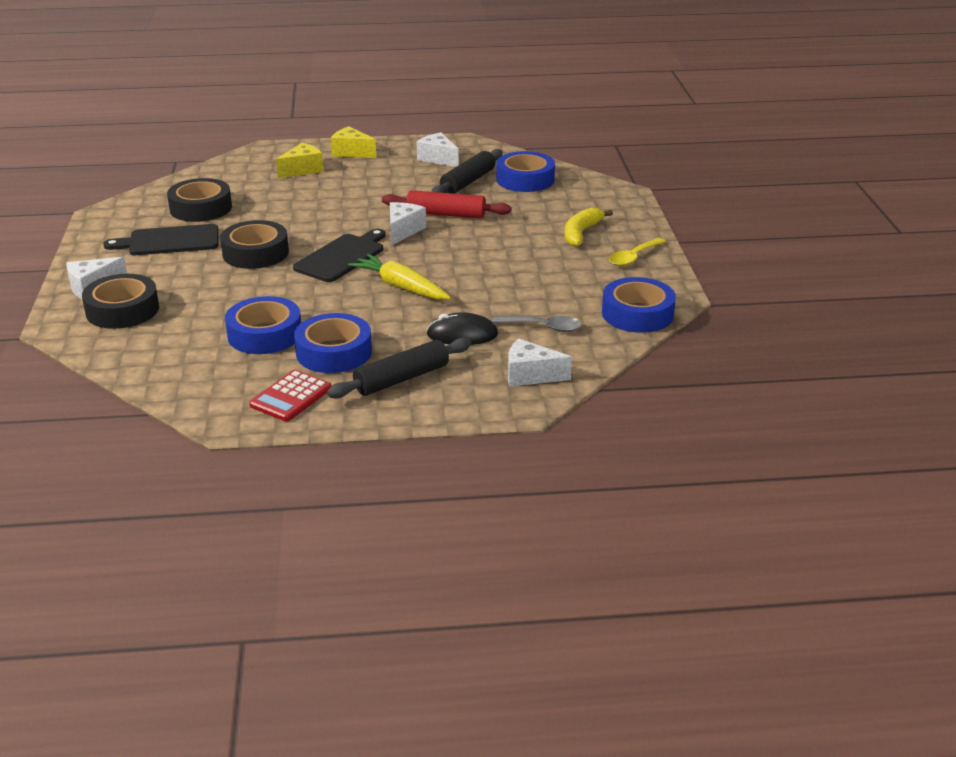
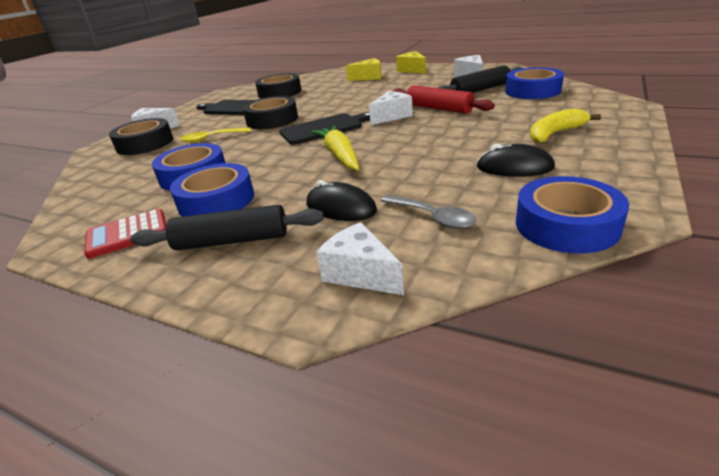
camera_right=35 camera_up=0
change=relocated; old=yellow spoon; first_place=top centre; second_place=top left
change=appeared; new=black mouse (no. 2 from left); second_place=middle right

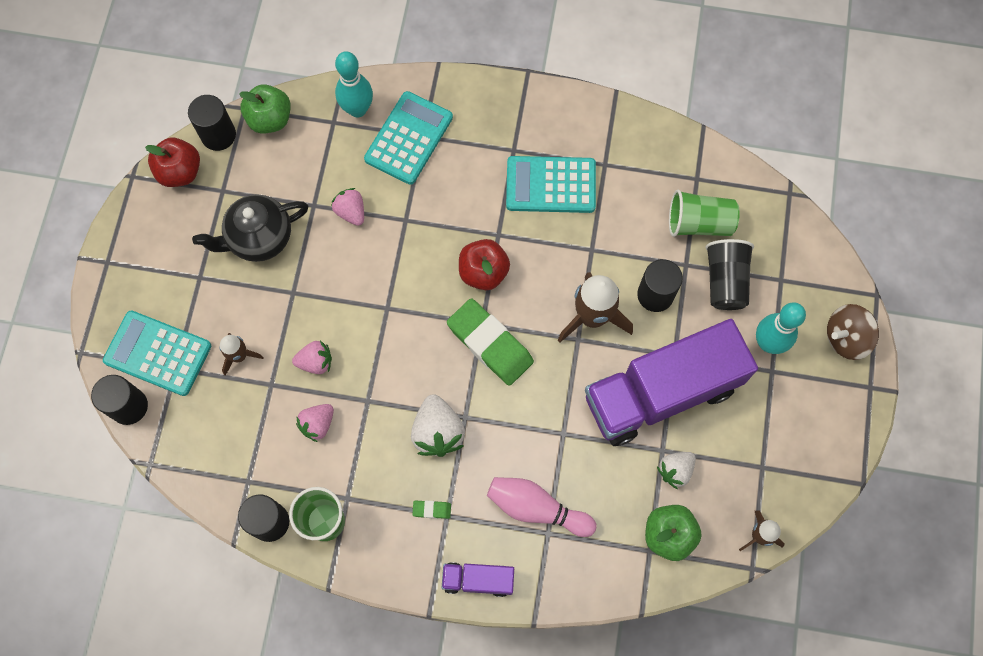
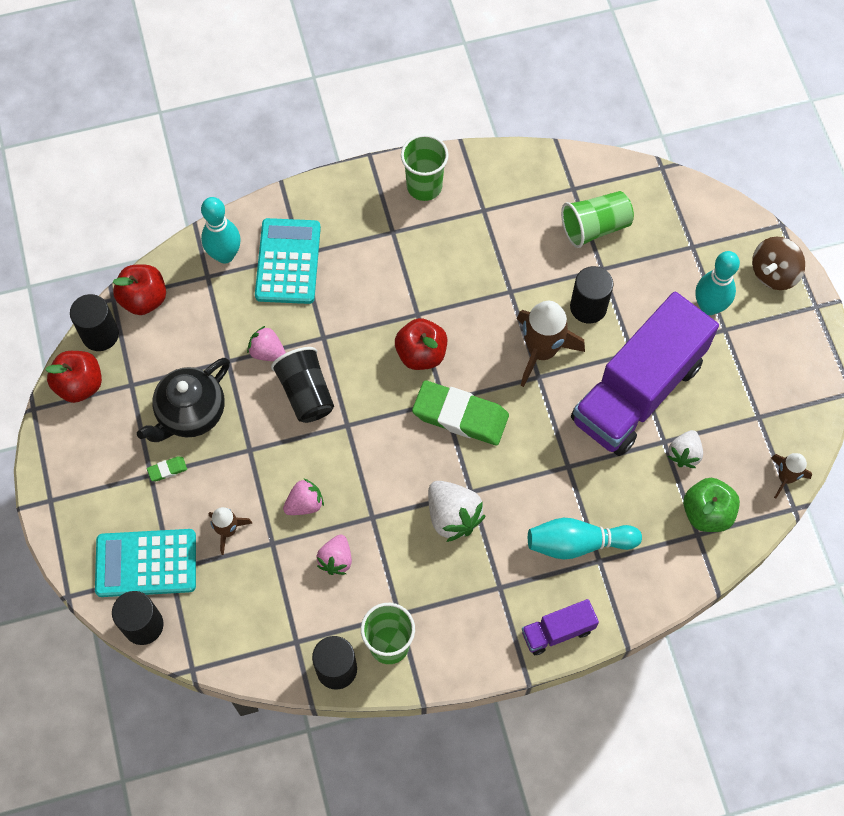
camera_right=-25 camera_up=-5
change=colour; old=green apple (no. 1 from left); new=red apple (no. 2 from left); first_place=top left; second_place=middle left
change=missing; old=turquoise calculator (no. 3 from left); first_place=top centre
change=relocated; old=black cup; first_place=middle right; second_place=centre
change=colour; old=pink bowling pin; new=turquoise bowling pin (no. 2 from left); first_place=bottom centre; second_place=middle right
change=relocated; old=green eraser (no. 1 from left); first_place=bottom centre; second_place=middle left
change=appeared; new=green cup (no. 2 from left); second_place=top centre

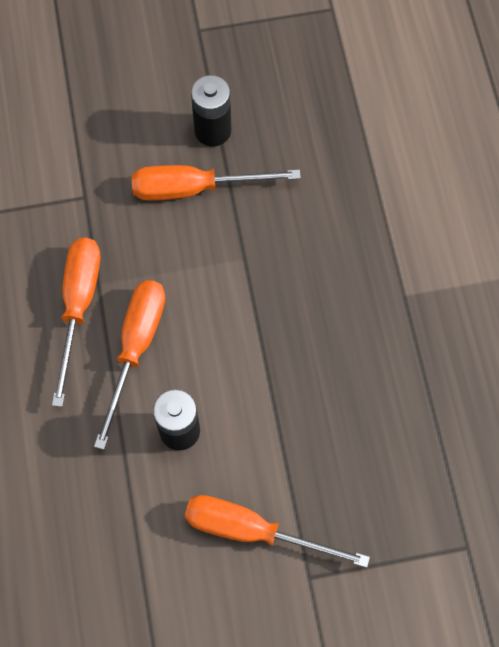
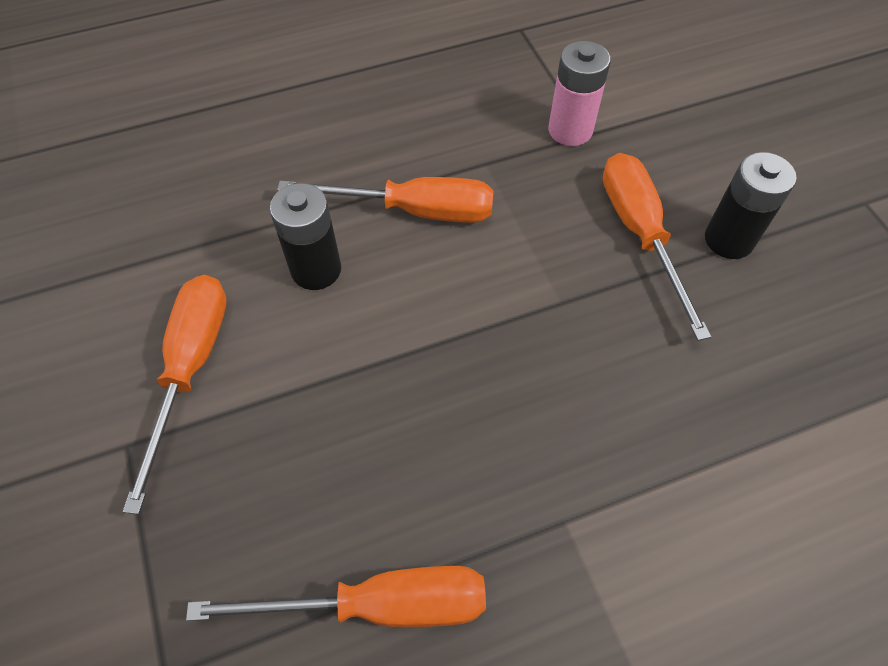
camera_right=80 camera_up=-10
change=relocated; old=orange screwdriver (no. 1 from left in the first image); new=orange screwdriver (no. 2 from left); first_place=middle left; second_place=bottom centre
change=appeared; new=pink battery; second_place=top centre

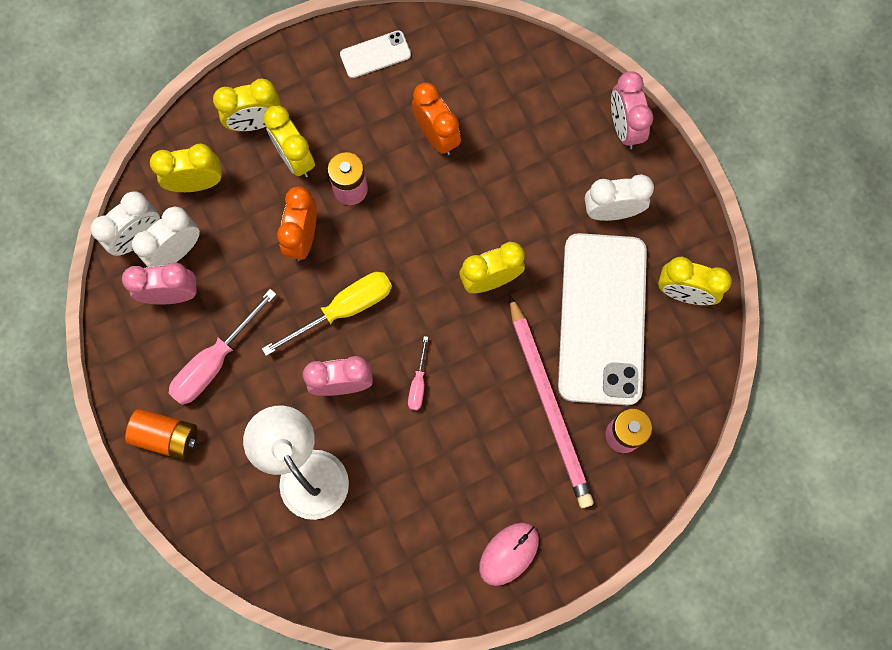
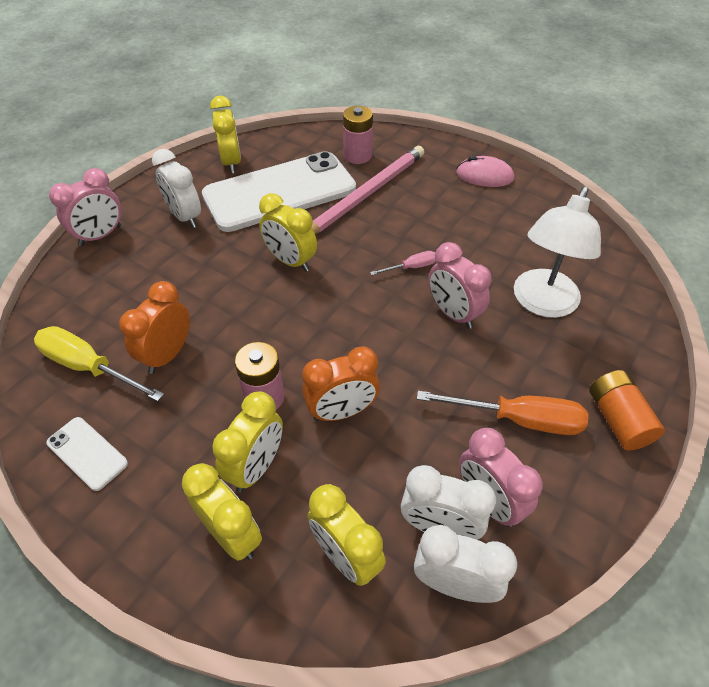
camera_right=-120 camera_up=-25
change=relocated; old=yellow screwdriver; first_place=centre; second_place=middle left
change=colour; old=pink screwdriver (no. 1 from left); new=orange screwdriver; first_place=middle left; second_place=middle right

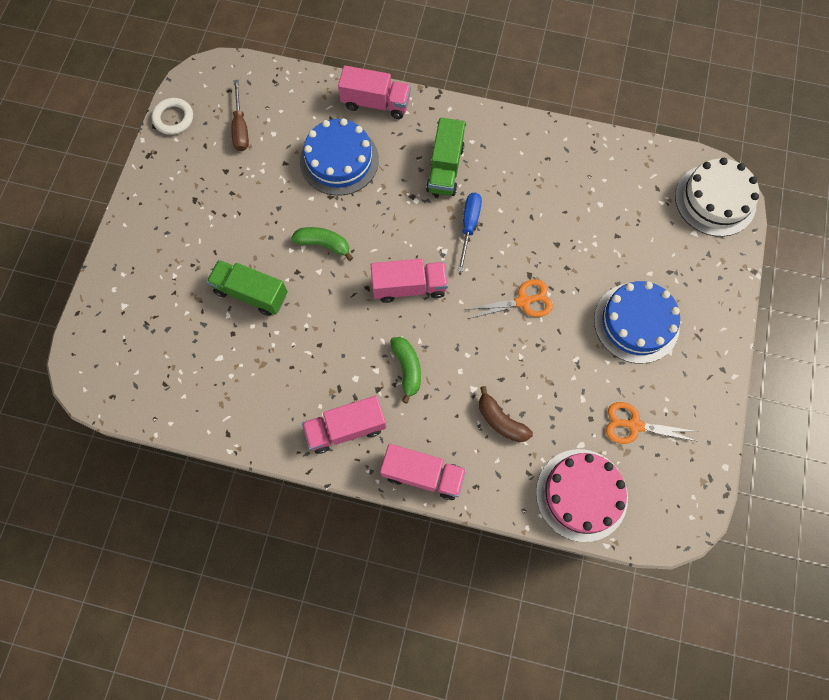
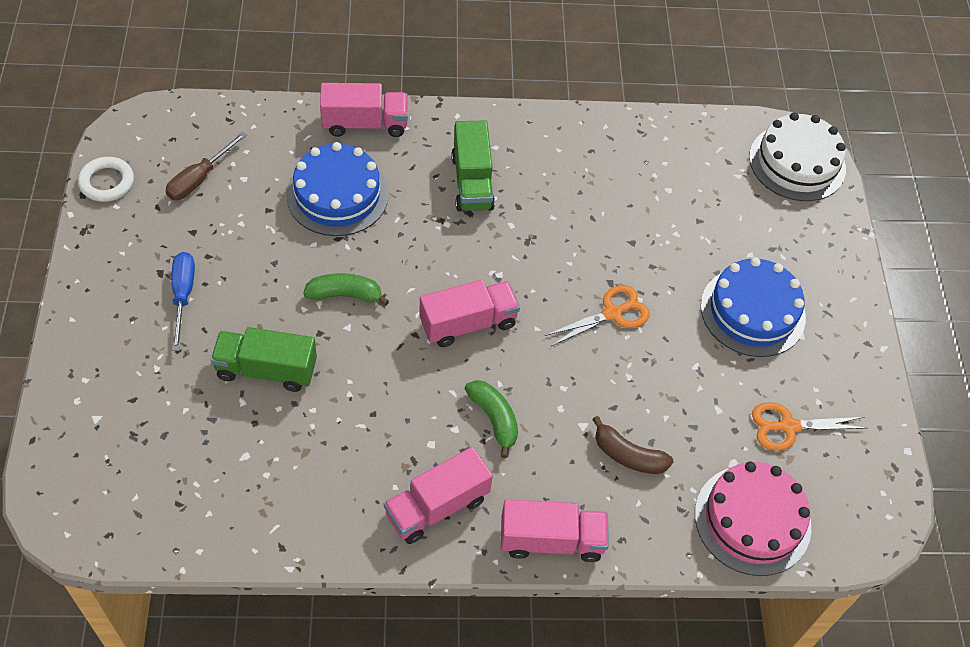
camera_right=-20 camera_up=-15
change=spun; old=brown screwdriver; first_place=top left; second_place=top left; degrees=60
change=relocated; old=blue screwdriver; first_place=top centre; second_place=middle left

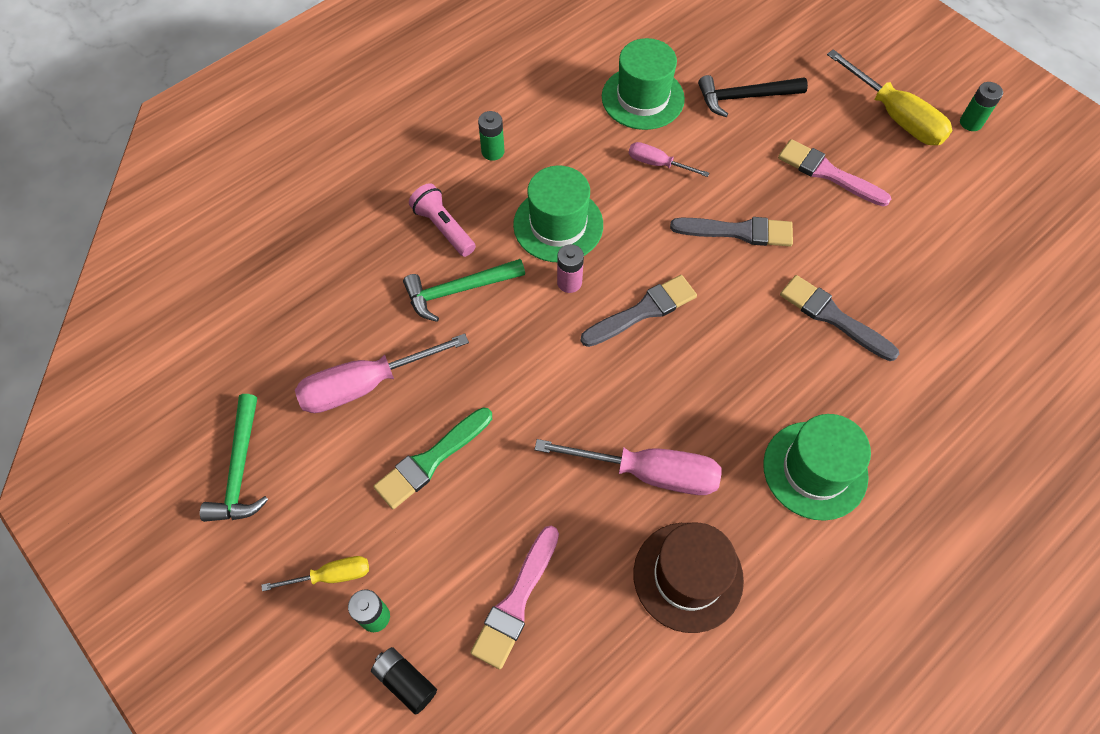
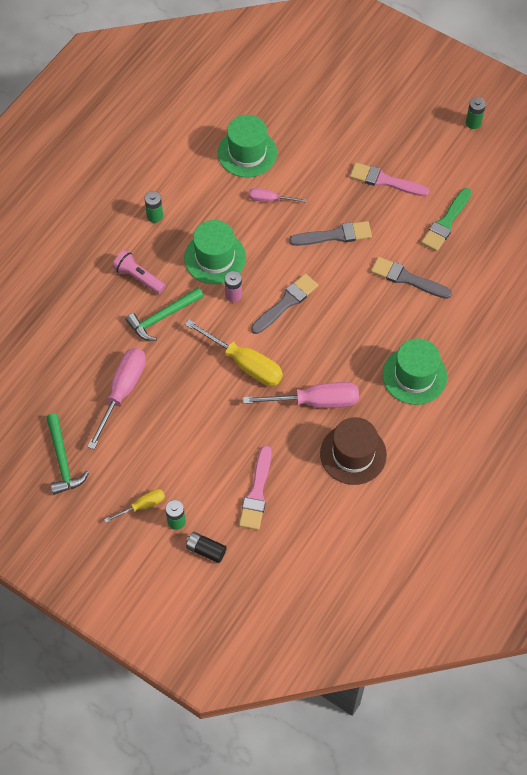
camera_right=-15 camera_up=0
change=relocated; old=yellow screwdriver (no. 2 from left); first_place=top right; second_place=centre
change=missing; old=black hammer; first_place=top right
change=spun; old=pink screwdriver (no. 1 from left); first_place=centre; second_place=middle left; degrees=150
change=relocated; old=green brush; first_place=centre; second_place=top right

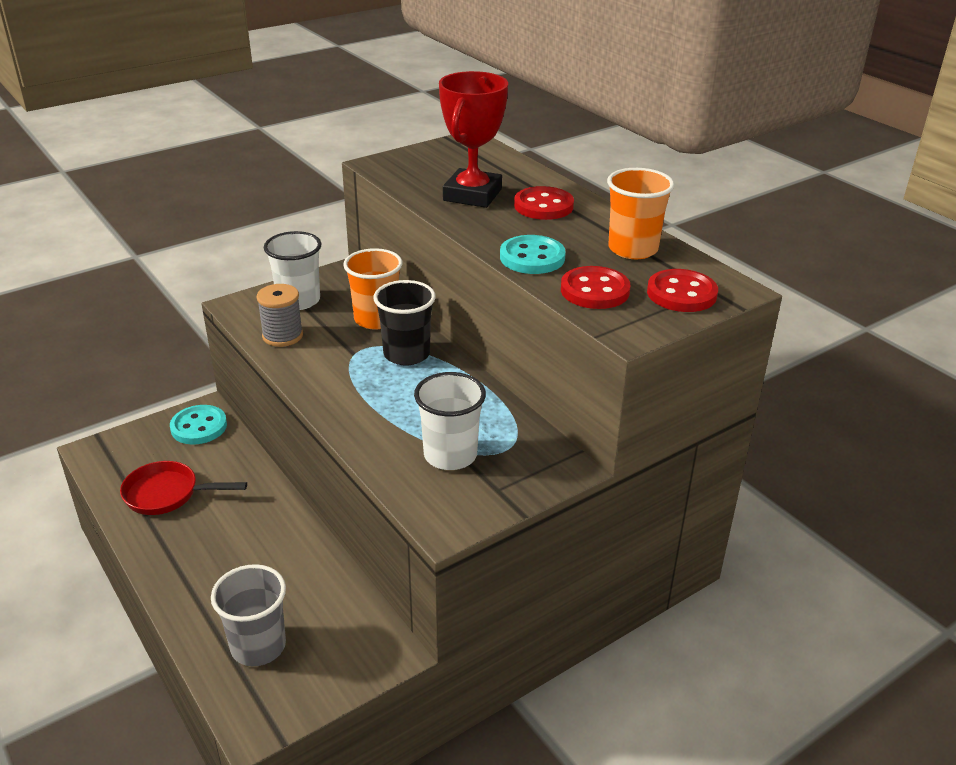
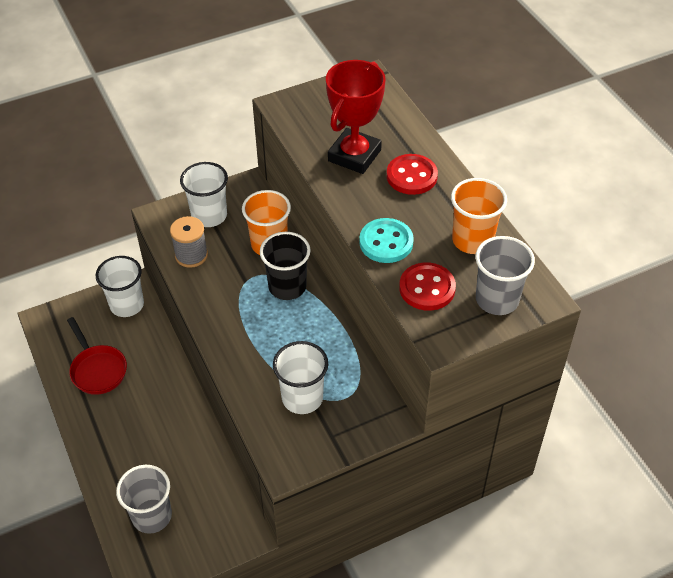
camera_right=10 camera_up=15
change=exchanged; old=red button (no. 3 from left); new=grey cup (no. 2 from left); first_place=middle right; second_place=middle right
change=exchanged; old=turquoise button (no. 1 from left); new=white cup (no. 1 from left); first_place=middle left; second_place=middle left
change=spun; old=red pan; first_place=middle left; second_place=middle left; degrees=-135

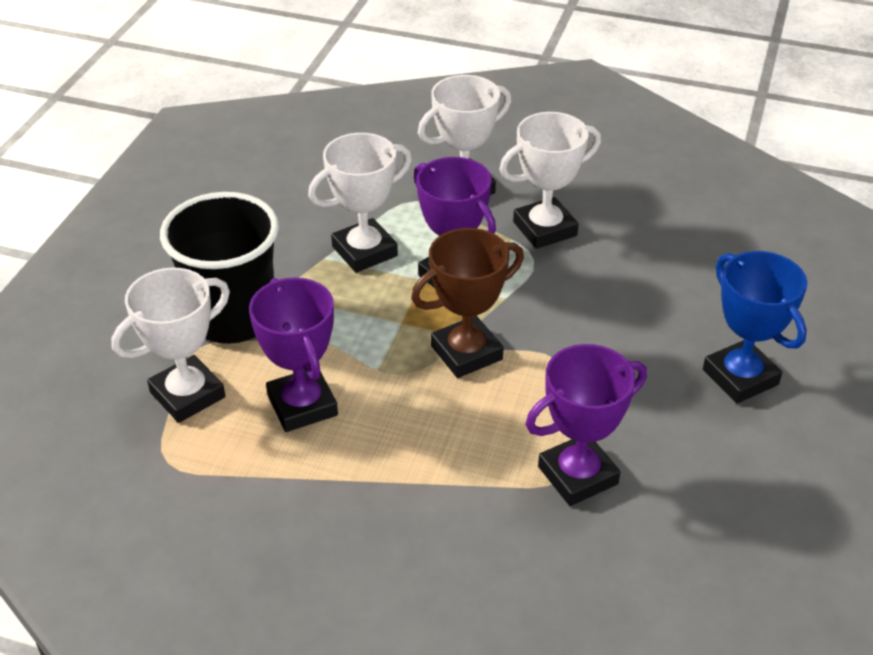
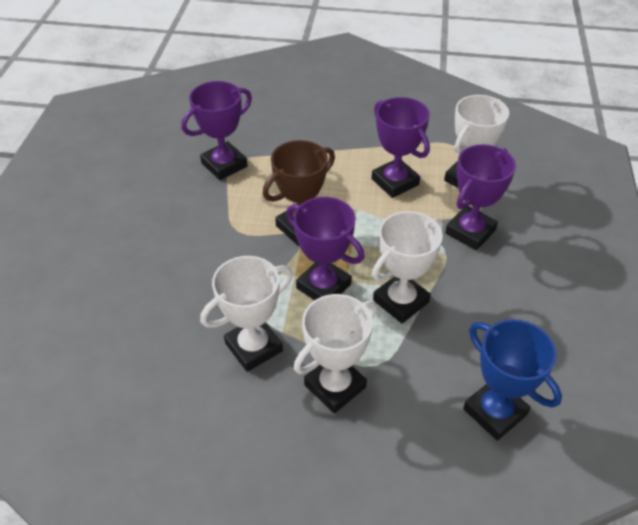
camera_right=170 camera_up=5
change=exchanged; old=black cup; new=purple trophy (no. 4 from left); first_place=middle left; second_place=middle right
change=relocated; old=blue trophy; first_place=middle right; second_place=bottom right

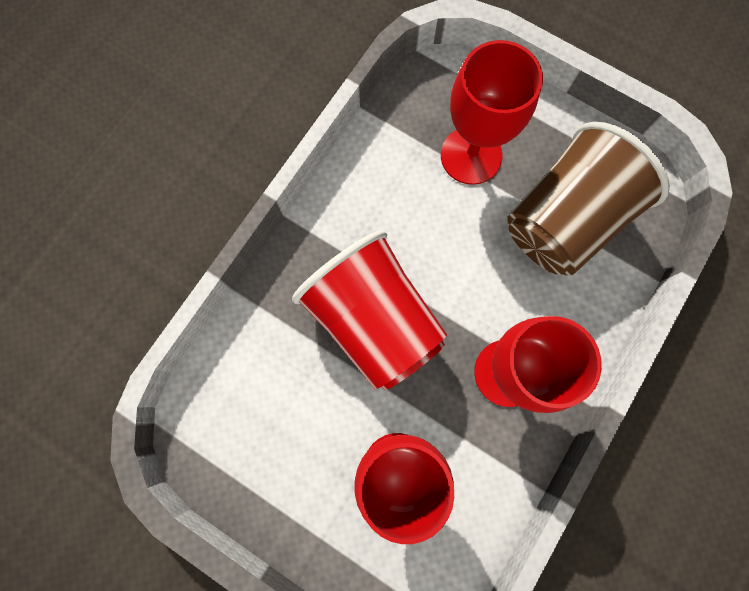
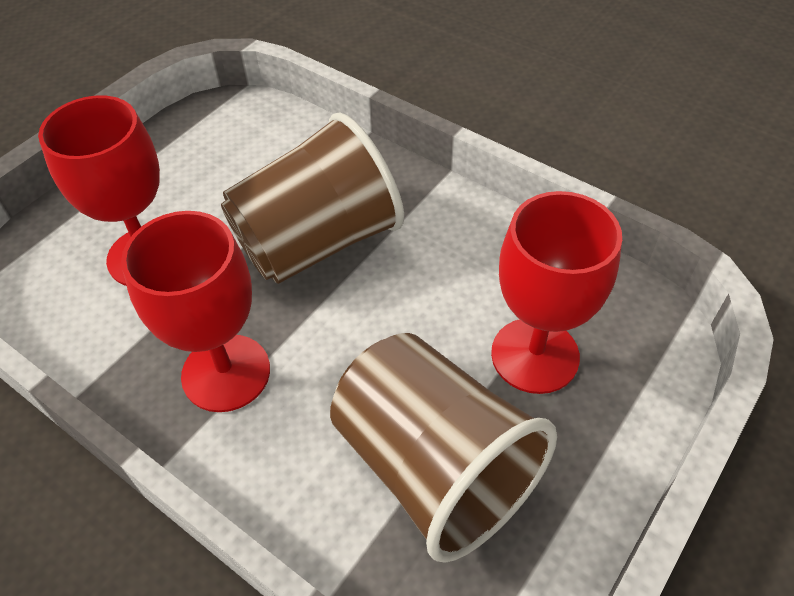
camera_right=95 camera_up=-25
change=colour; old=red cup; new=brown cup (no. 1 from left); first_place=centre; second_place=top centre

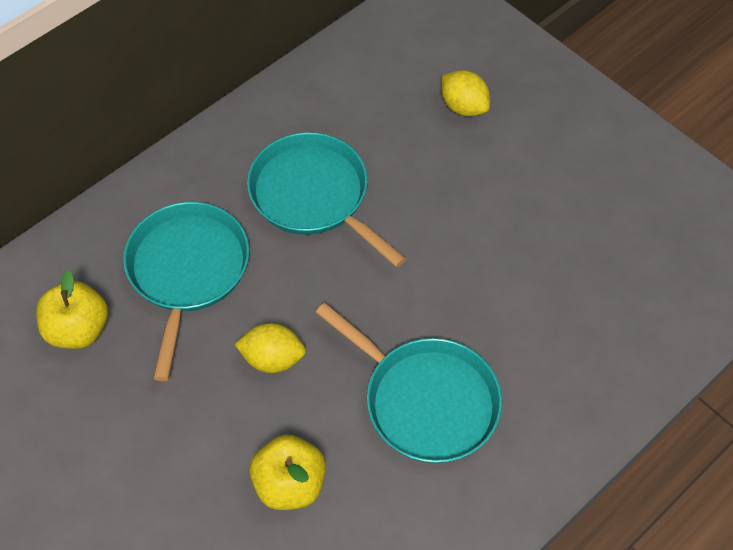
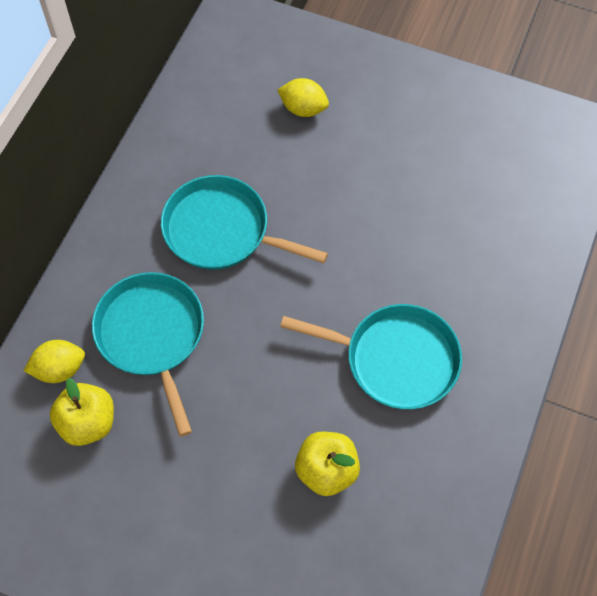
camera_right=-25 camera_up=5
change=relocated; old=yellow lemon (no. 1 from left); first_place=centre; second_place=middle left

